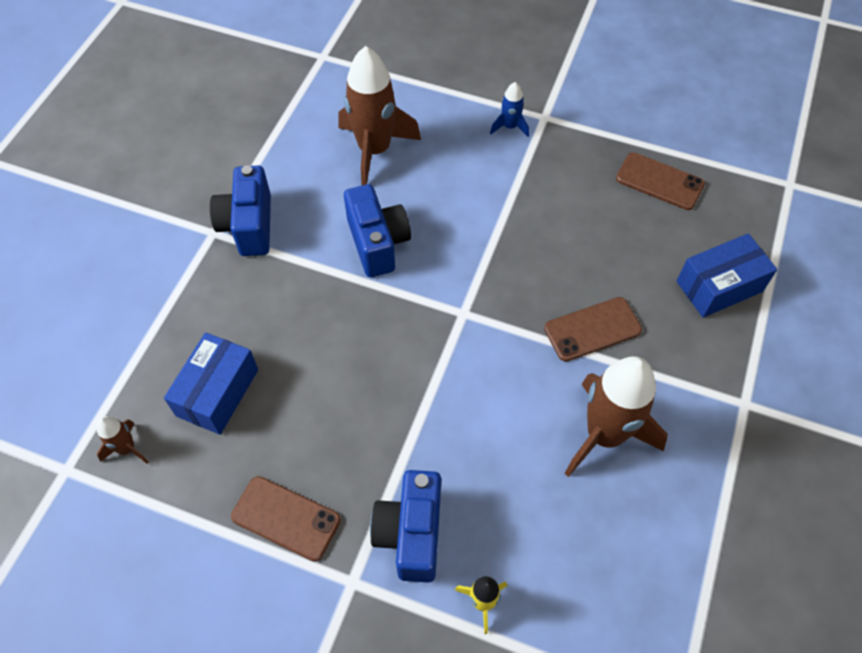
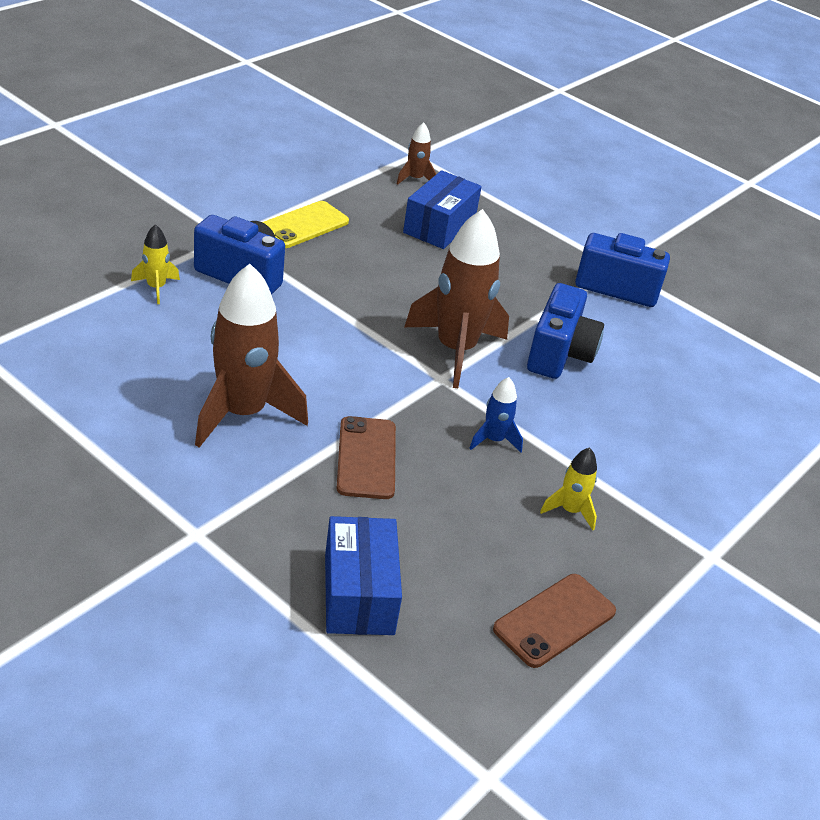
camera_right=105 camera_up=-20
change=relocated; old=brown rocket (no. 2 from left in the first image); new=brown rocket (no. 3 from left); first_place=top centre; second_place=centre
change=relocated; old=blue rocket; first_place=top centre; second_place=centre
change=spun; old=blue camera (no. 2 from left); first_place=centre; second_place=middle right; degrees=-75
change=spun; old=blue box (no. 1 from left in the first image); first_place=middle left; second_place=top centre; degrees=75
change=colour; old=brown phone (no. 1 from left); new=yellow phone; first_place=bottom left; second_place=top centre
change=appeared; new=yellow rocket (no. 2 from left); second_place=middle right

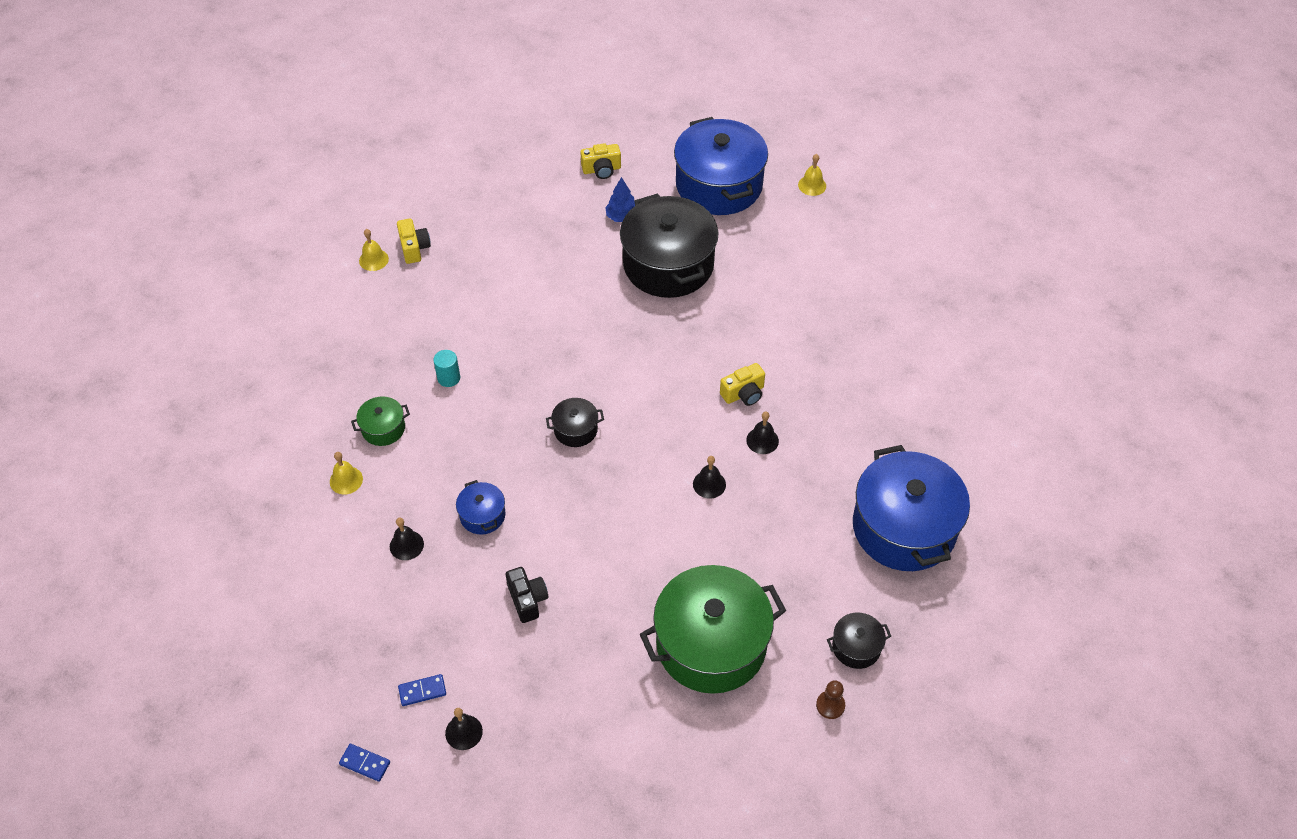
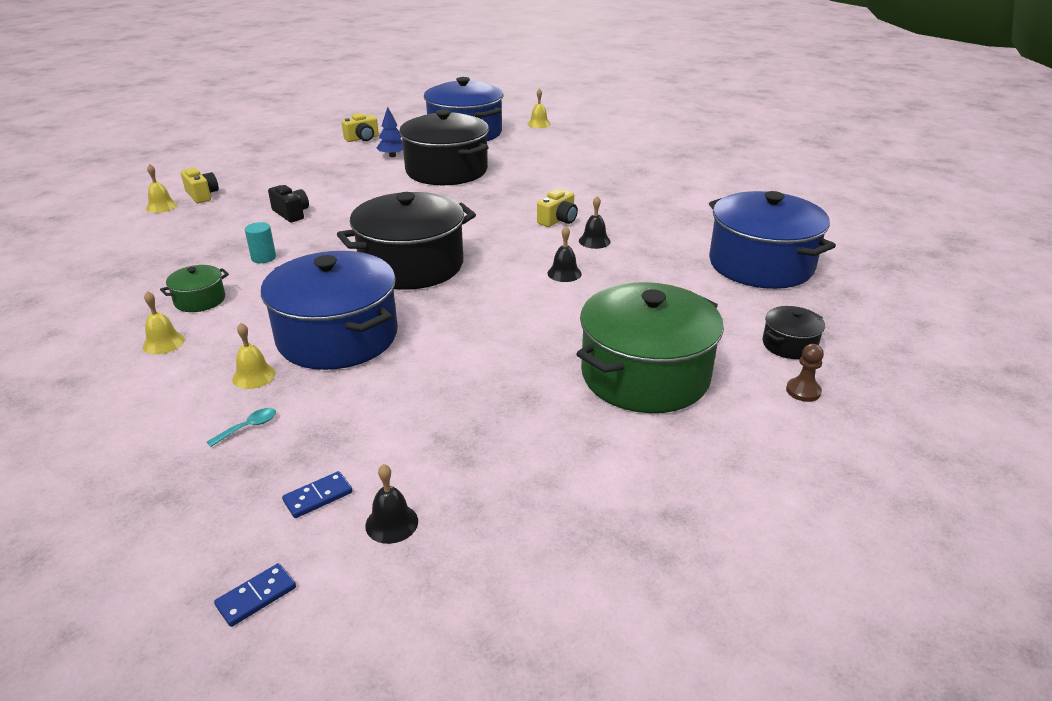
camera_right=-20 camera_up=-20
change=size; old=black pot (no. 1 from left); first_place=centre; second_place=centre; factor=2.26
change=size; old=blue pot (no. 1 from left); first_place=centre; second_place=middle left; factor=2.26
change=colour; old=black bell (no. 1 from left); new=yellow bell (no. 3 from left); first_place=middle left; second_place=middle left
change=relocated; old=black camera; first_place=bottom centre; second_place=top left
change=spun; old=blue domino (no. 1 from left); first_place=bottom left; second_place=bottom left; degrees=-45
change=appeared; new=turquoise spoon; second_place=middle left

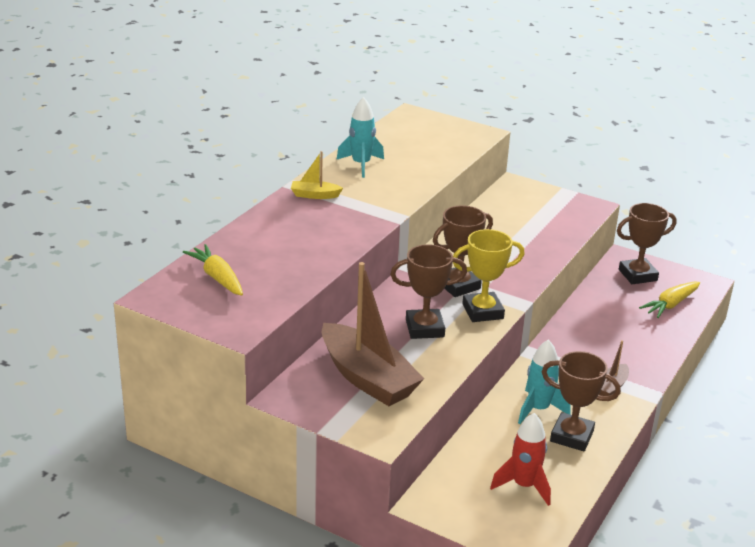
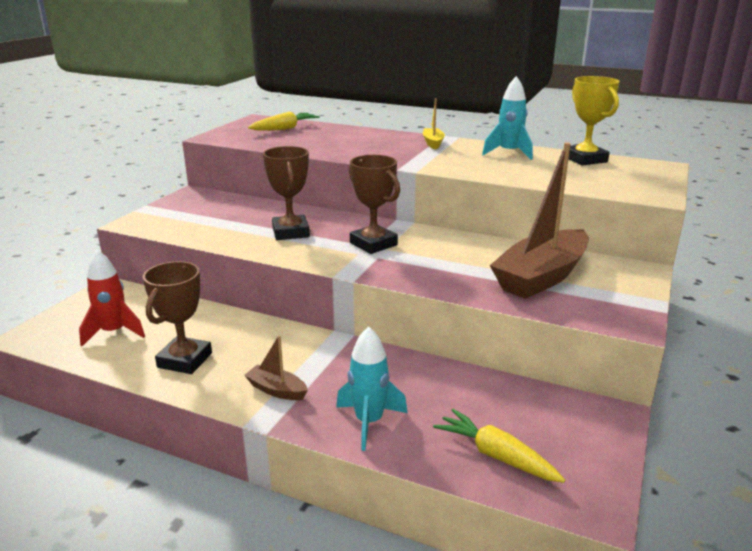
camera_right=85 camera_up=-5
change=missing; old=brown trophy (no. 4 from left); first_place=middle right
change=relocated; old=yellow trophy; first_place=centre; second_place=top right
change=relocated; old=brown boat (no. 1 from left in the first image); new=brown boat (no. 2 from left); first_place=centre; second_place=middle right
change=relocated; old=turquoise rocket (no. 2 from left in the first image); new=turquoise rocket (no. 1 from left); first_place=bottom right; second_place=bottom centre

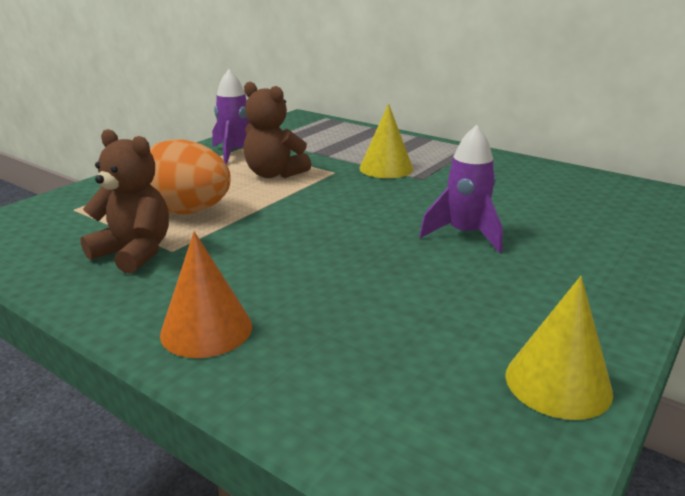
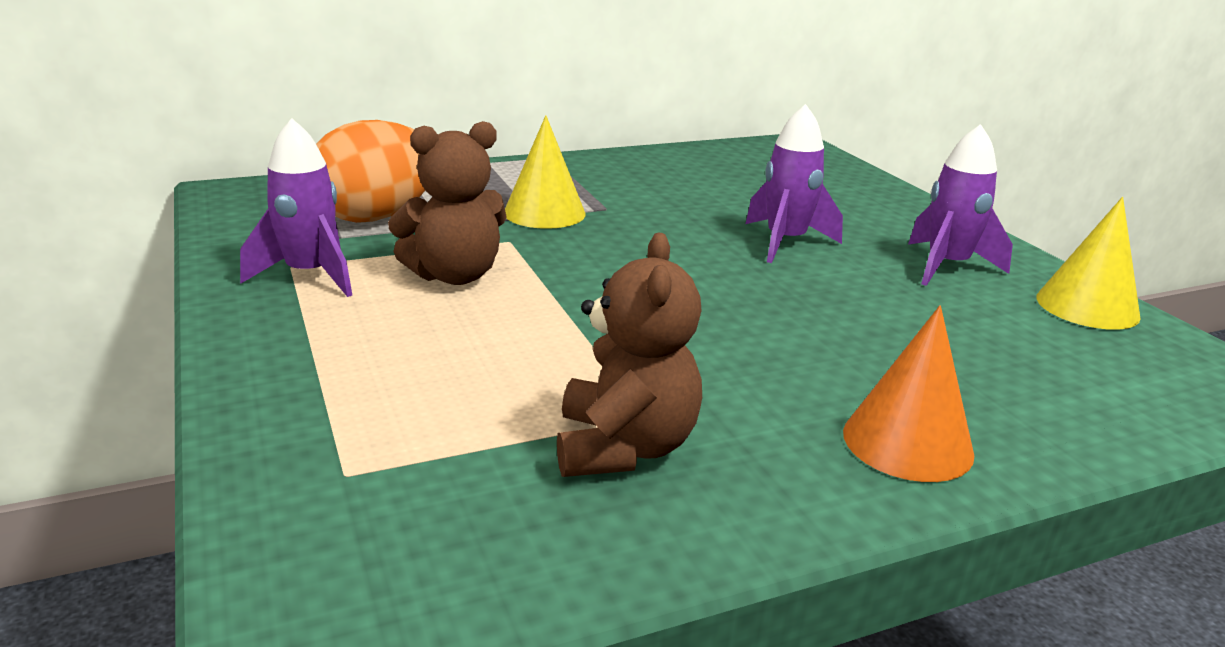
camera_right=-60 camera_up=0
change=spun; old=brown teddy bear (no. 1 from left in the first image); first_place=middle left; second_place=centre; degrees=120
change=relocated; old=orange egg; first_place=middle left; second_place=top left
change=appeared; new=purple rocket (no. 3 from left); second_place=top right

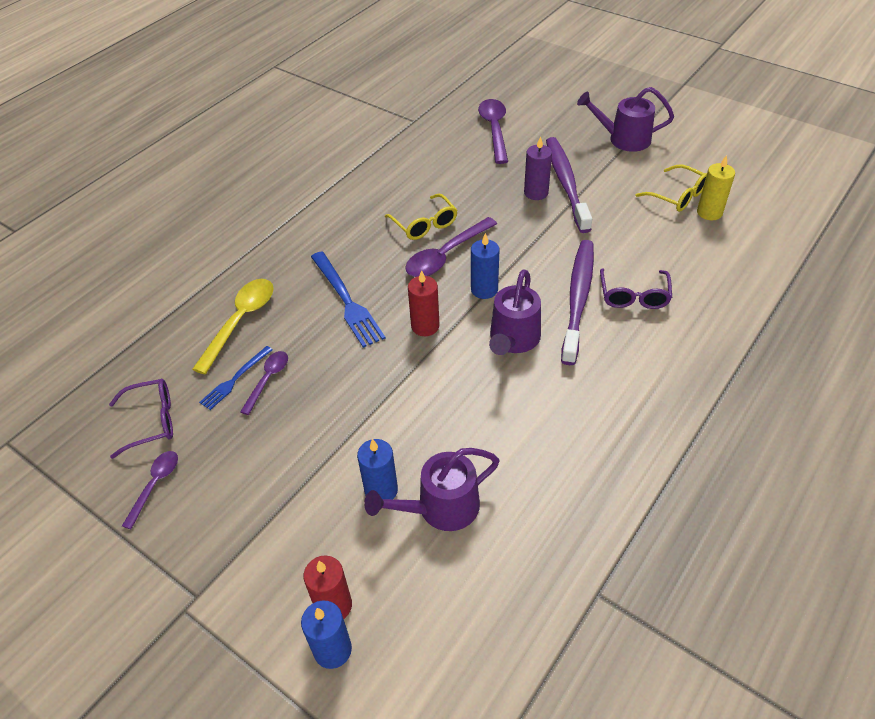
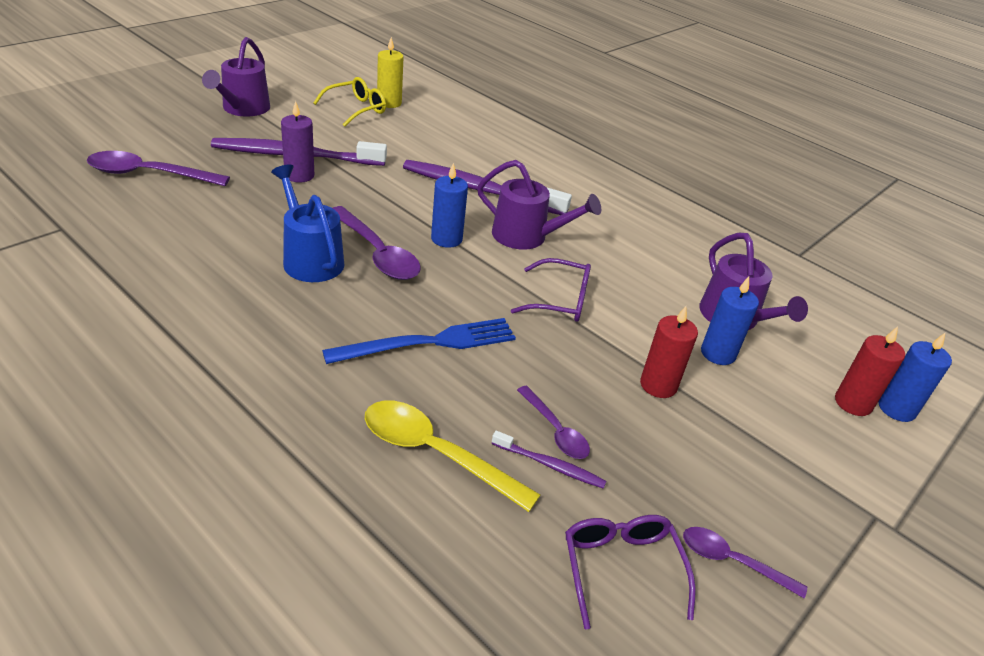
camera_right=-90 camera_up=-10
change=exchanged; old=yellow glasses (no. 1 from left); new=blue watering can; first_place=top centre; second_place=middle left
change=relocated; old=purple glasses (no. 2 from left in the first image); new=purple glasses (no. 1 from left); first_place=middle right; second_place=centre
change=relocated; old=red candle (no. 2 from left in the first image); new=red candle (no. 1 from left); first_place=centre; second_place=middle right
change=exchanged; old=blue fork (no. 1 from left); new=purple toothbrush (no. 3 from left); first_place=middle left; second_place=bottom centre
change=spun; old=purple spoon (no. 2 from left in the first image); first_place=middle left; second_place=centre; degrees=-150

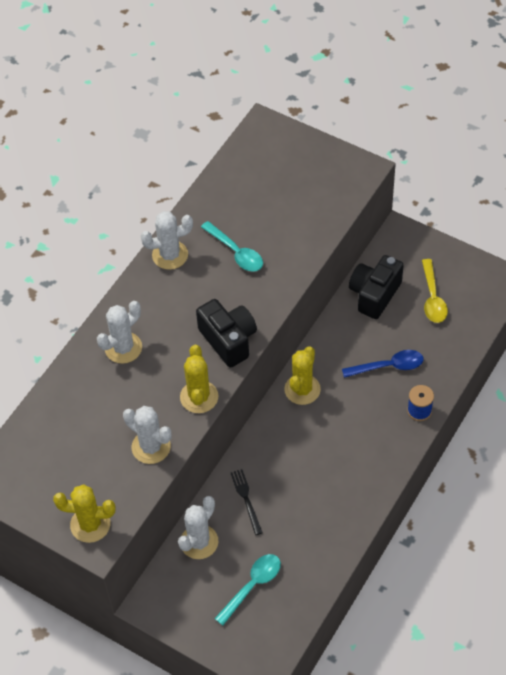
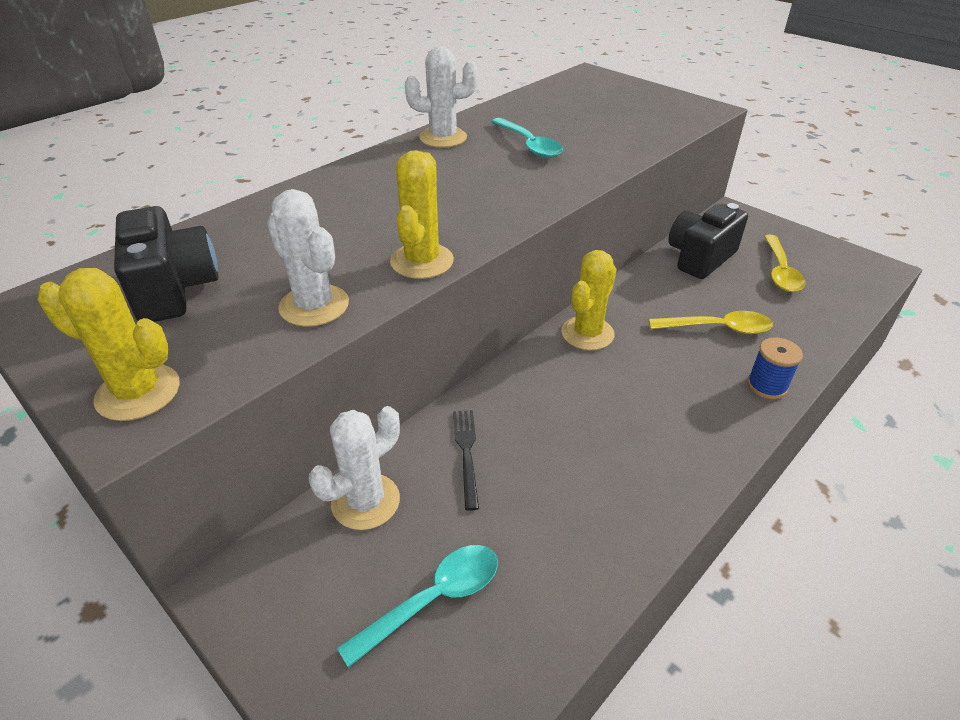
camera_right=10 camera_up=-15
change=relocated; old=black camera (no. 1 from left); first_place=centre; second_place=middle left
change=missing; old=white cactus (no. 1 from left); first_place=middle left
change=colour; old=blue spoon; new=yellow spoon (no. 1 from left); first_place=middle right; second_place=middle right

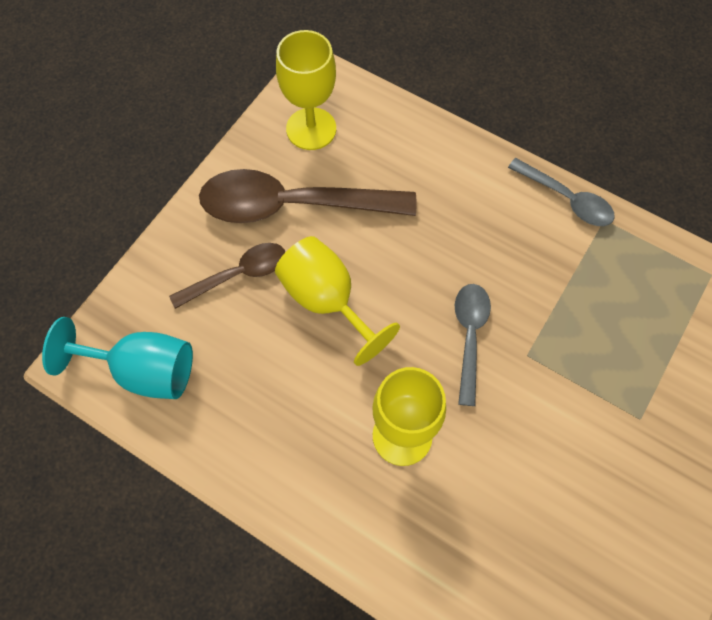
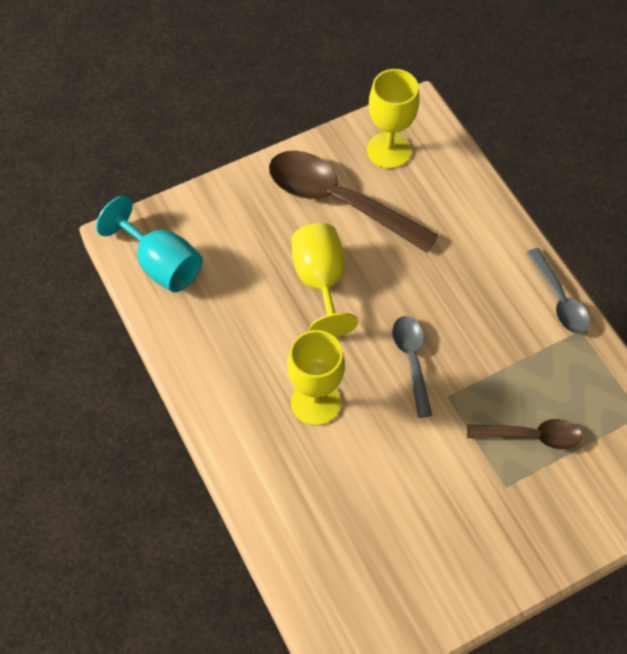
camera_right=30 camera_up=-5
change=relocated; old=brown spoon (no. 1 from left in the first image); new=brown spoon (no. 2 from left); first_place=middle left; second_place=middle right
change=spun; old=grey spoon (no. 1 from left); first_place=centre; second_place=centre; degrees=-45

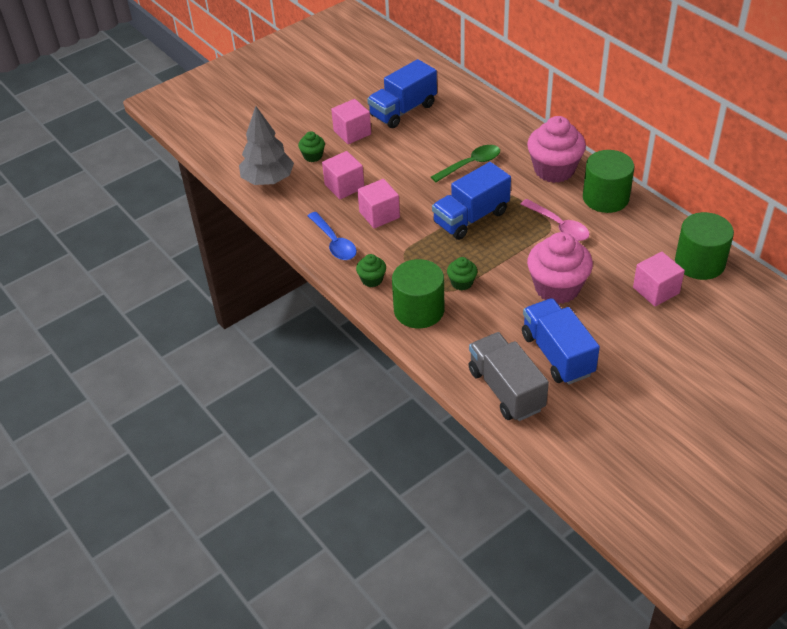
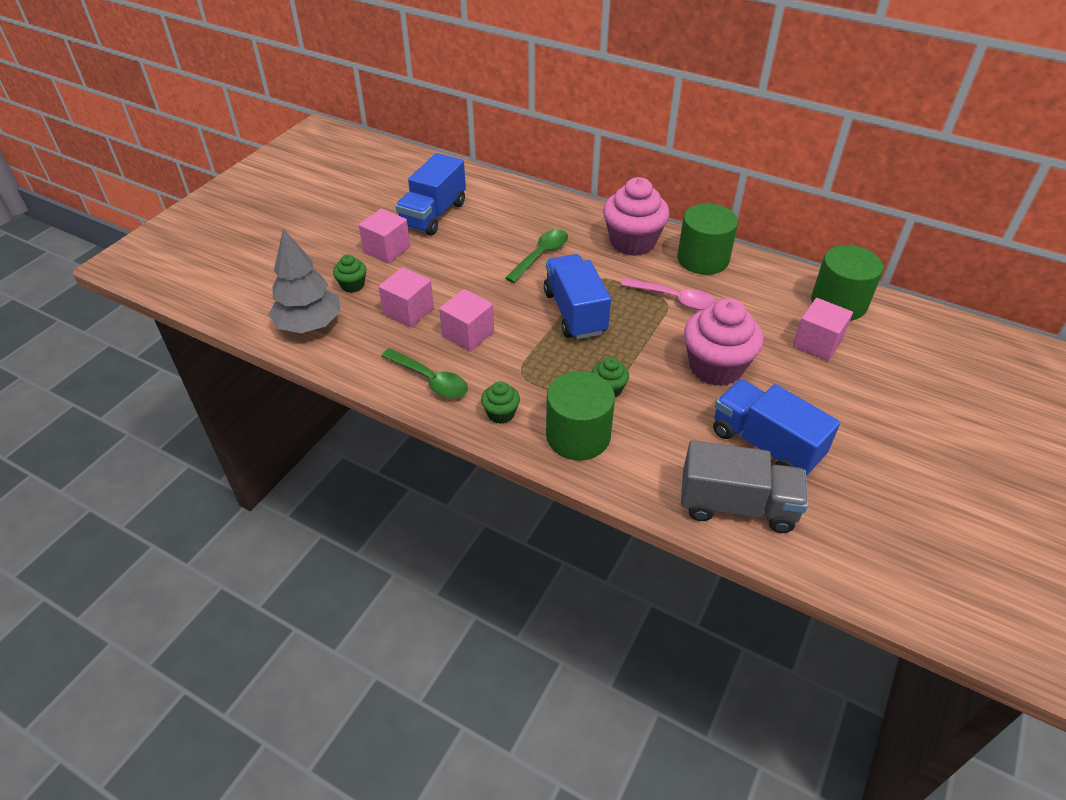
camera_right=-25 camera_up=0
change=spun; old=blue truck (no. 2 from left); first_place=top centre; second_place=centre; degrees=135
change=colour; old=blue spoon; new=green spoon (no. 1 from left); first_place=centre; second_place=centre
change=spun; old=grey truck; first_place=centre; second_place=middle right; degrees=150

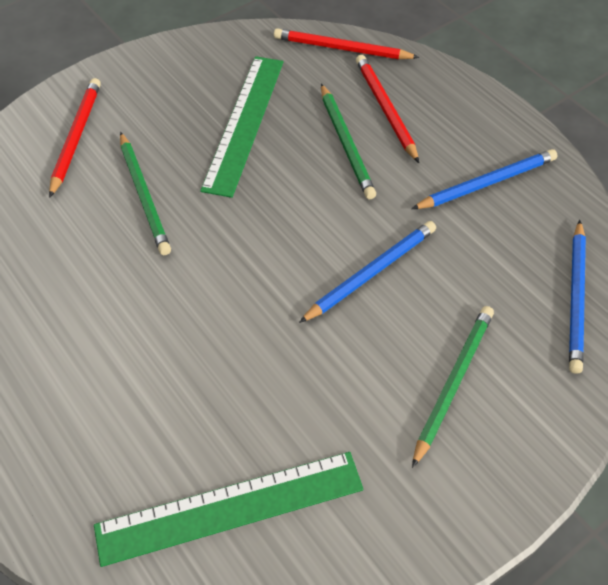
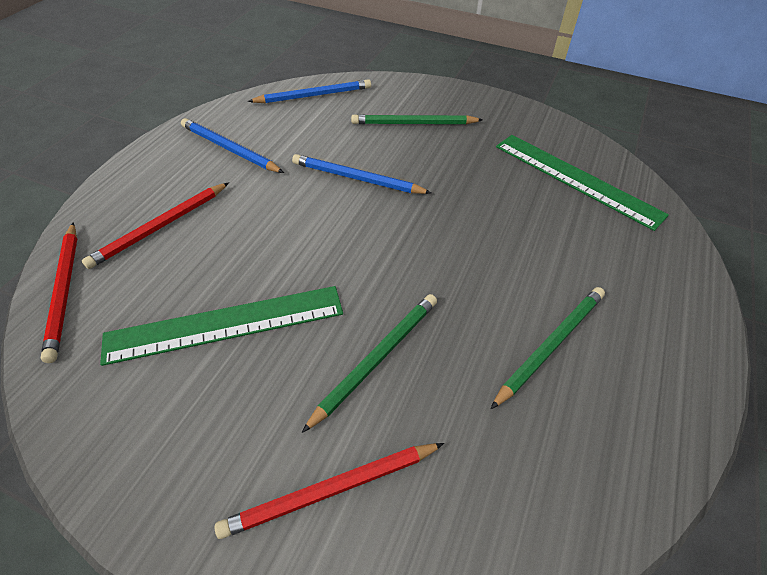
camera_right=-120 camera_up=-5
change=relocated; old=green pencil (no. 2 from left in the first image); new=green pencil (no. 3 from left); first_place=top centre; second_place=middle right

